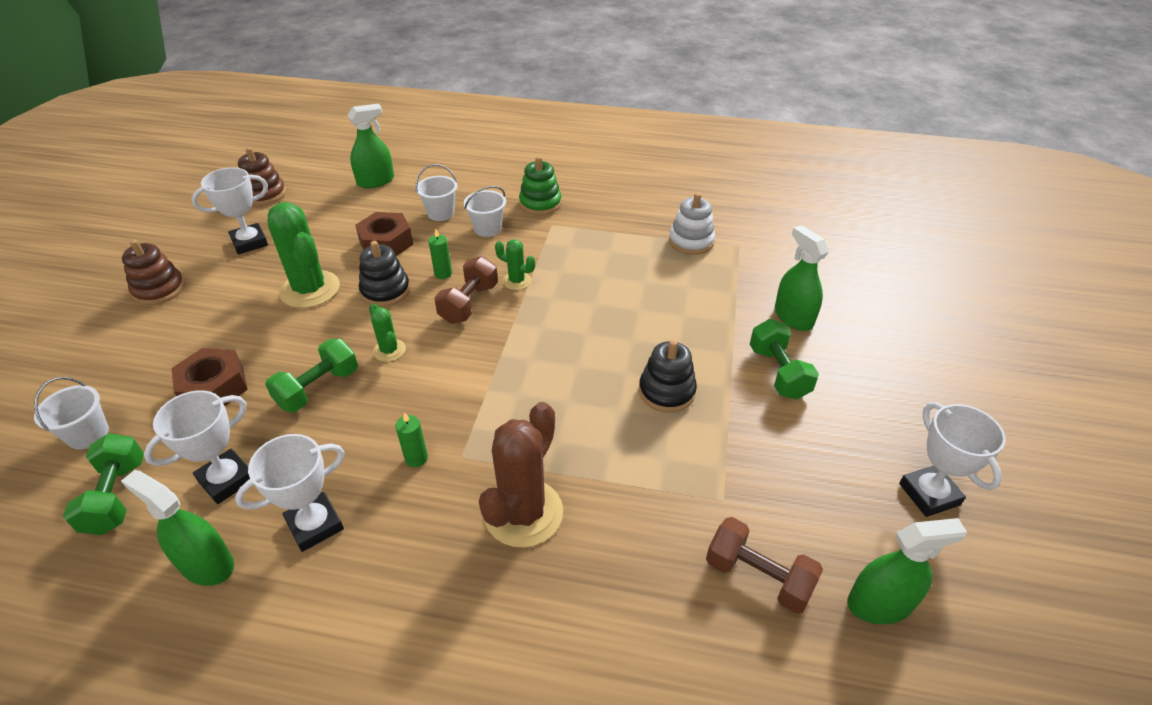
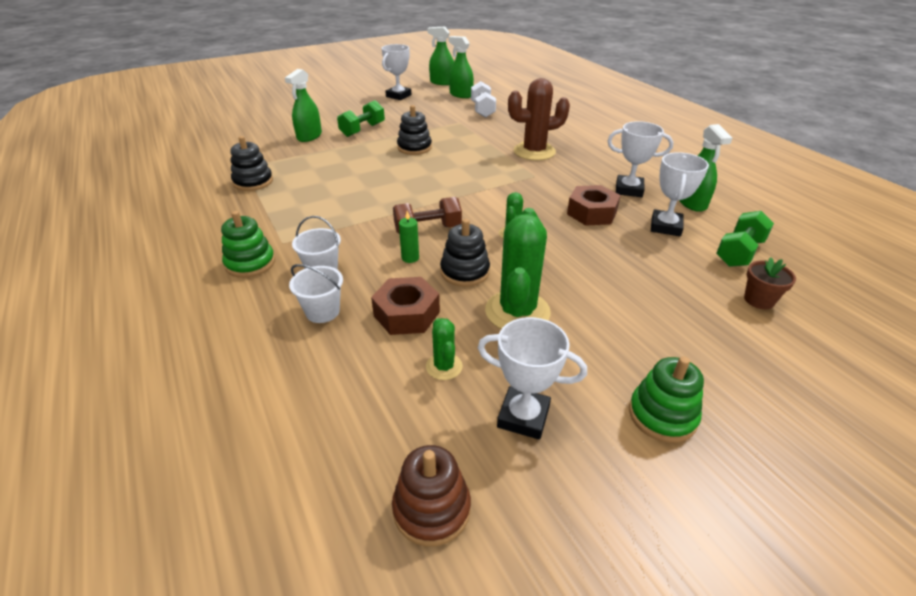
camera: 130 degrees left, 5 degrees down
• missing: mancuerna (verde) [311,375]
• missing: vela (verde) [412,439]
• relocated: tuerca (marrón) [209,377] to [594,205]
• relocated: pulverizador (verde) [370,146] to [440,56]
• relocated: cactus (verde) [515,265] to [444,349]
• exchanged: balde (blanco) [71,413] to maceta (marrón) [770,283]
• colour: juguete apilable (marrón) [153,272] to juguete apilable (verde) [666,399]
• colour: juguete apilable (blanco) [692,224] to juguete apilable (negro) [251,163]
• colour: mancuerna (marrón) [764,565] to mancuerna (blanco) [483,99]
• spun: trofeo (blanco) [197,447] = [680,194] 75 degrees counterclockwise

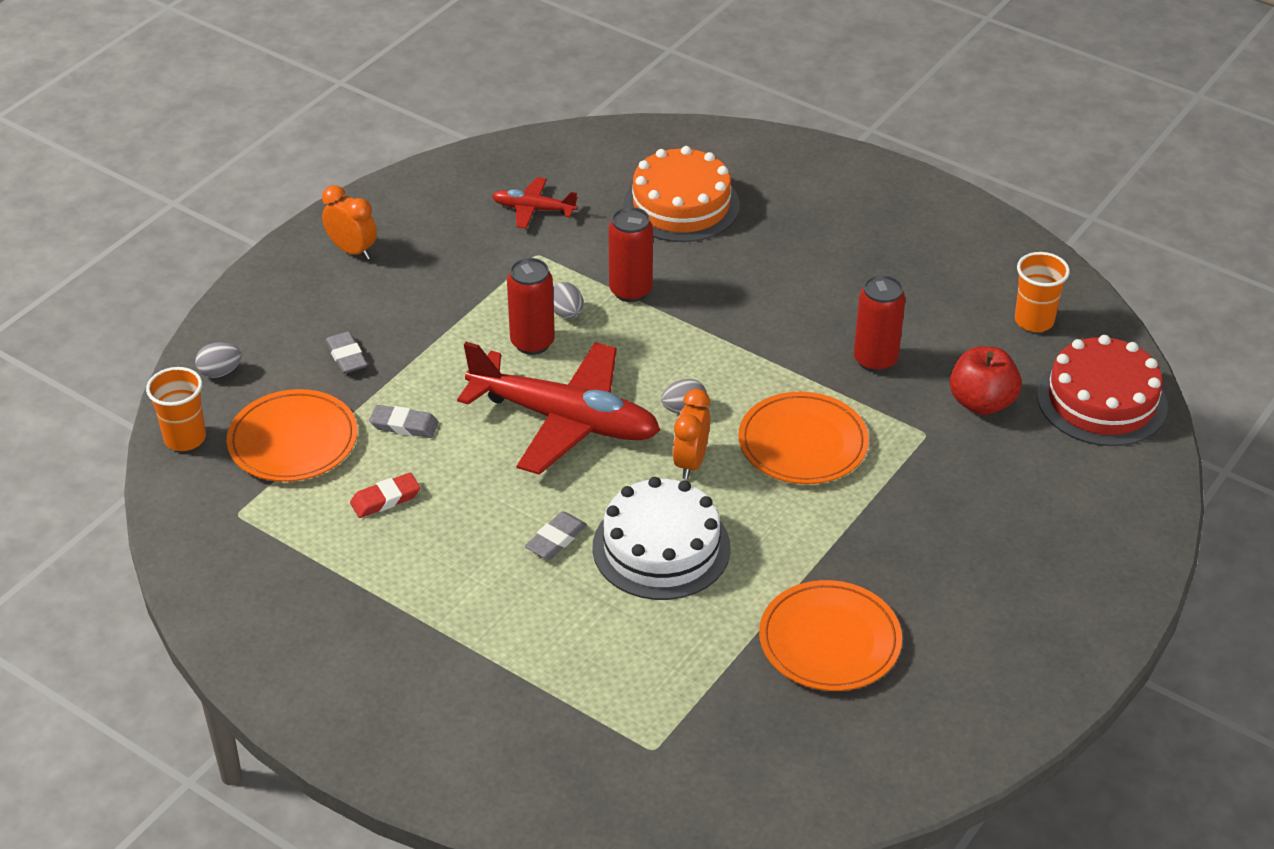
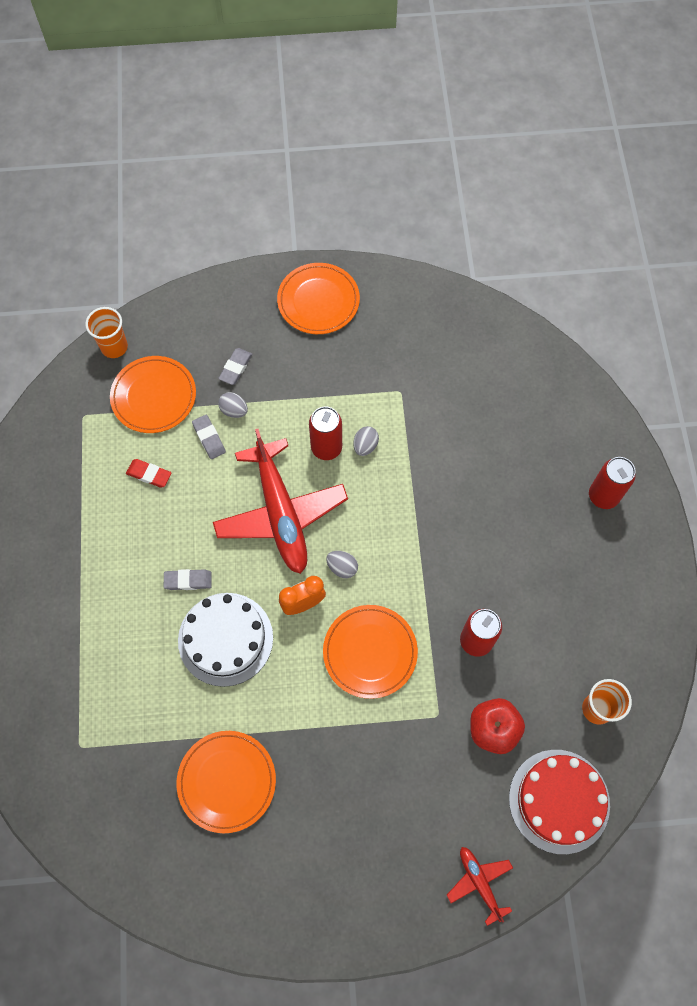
camera: 50 degrees right, 25 degrees up
• missing: tarta (naranja) [681,194]
• relocated: huevo (gris) [218,360] to [233,405]
• relocated: avión (rojo) [535,203] to [480,886]
• relocated: lata (rojo) [630,254] to [612,483]
• exchanged: despertador (naranja) [349,222] to plato (naranja) [318,298]

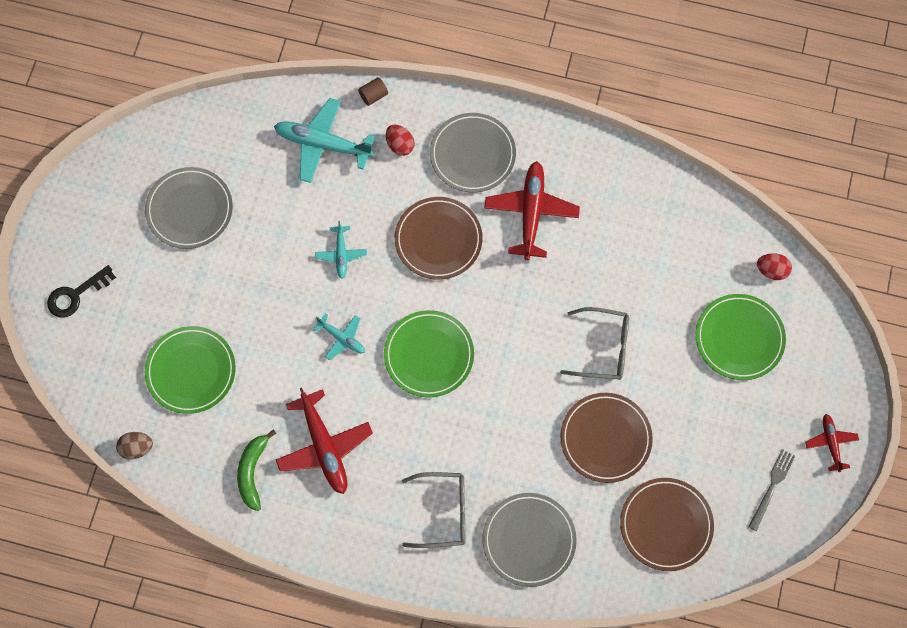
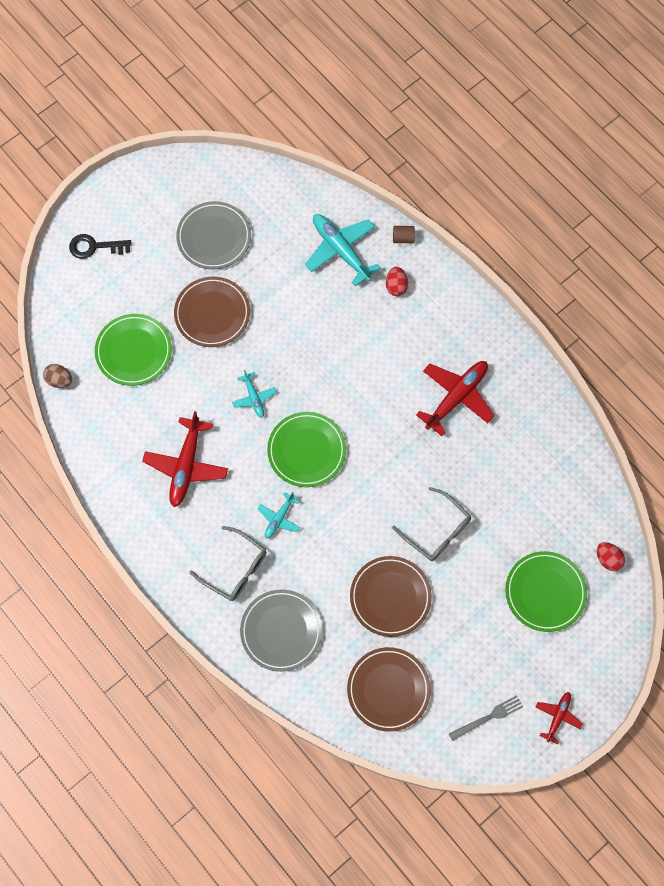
camera: 35 degrees right, 0 degrees up
• missing: plátano (verde) [256,470]
• missing: plato (gris) [473,153]
• relocated: avión (turquesa) [341,250] to [279,515]
• relocated: plato (marrón) [438,238] to [212,312]

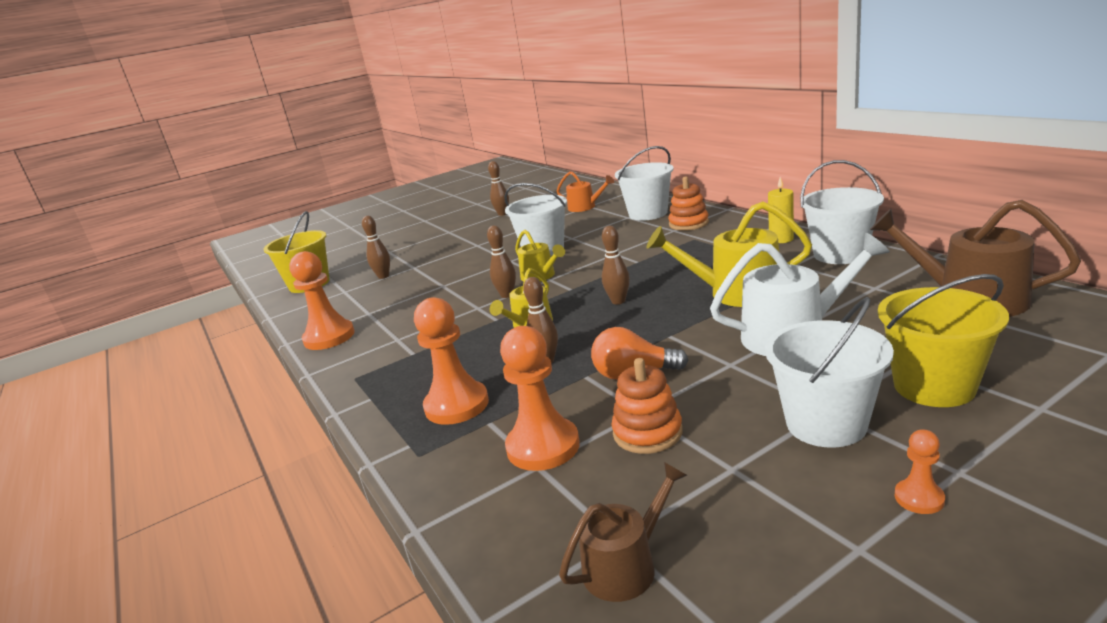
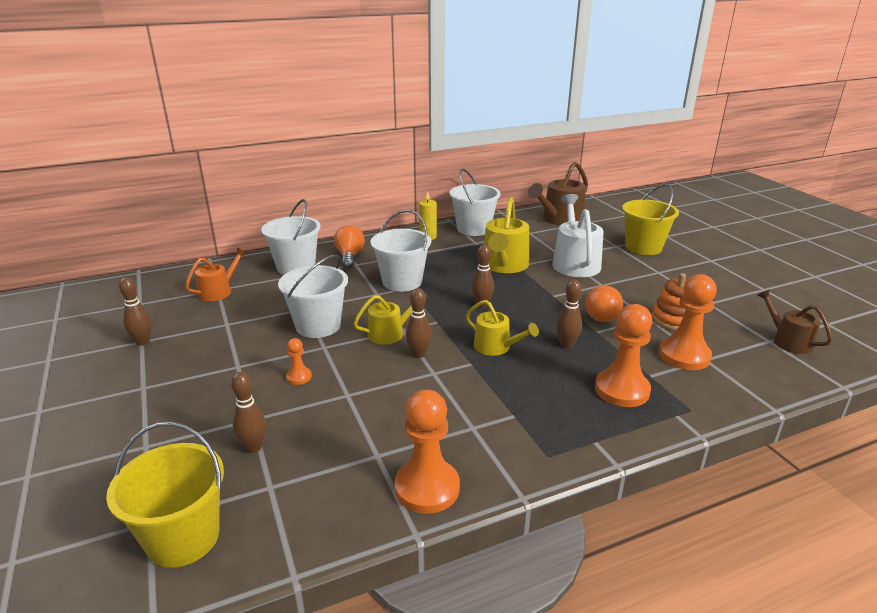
camera: 85 degrees left, 5 degrees up
• relocated: balde (blanco) [829,372] to [401,250]
• relocated: peón (naranja) [920,471] to [299,361]
• exchanged: juguete apilable (naranja) [688,204] to bombilla (naranja) [349,247]

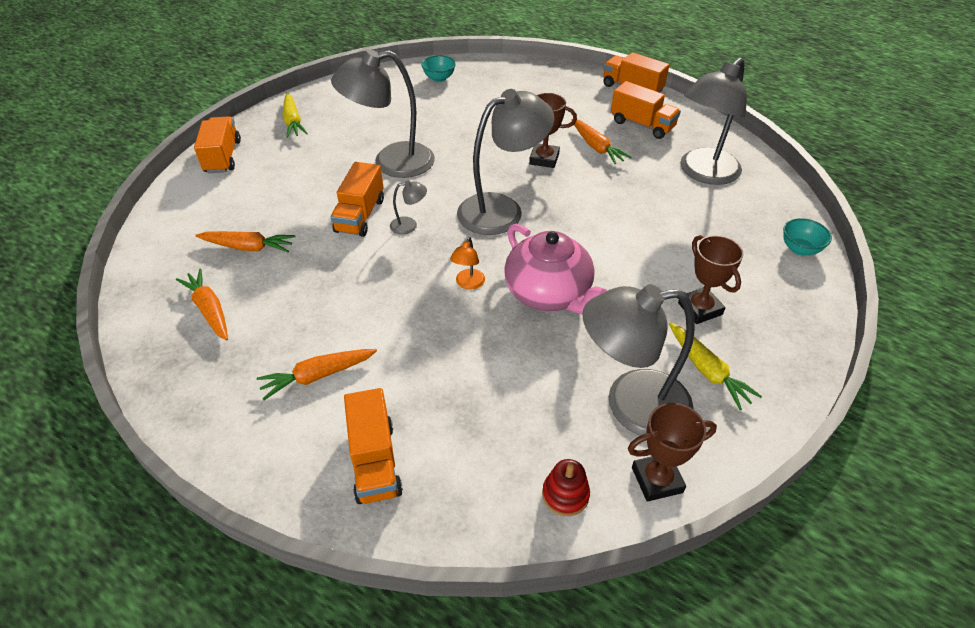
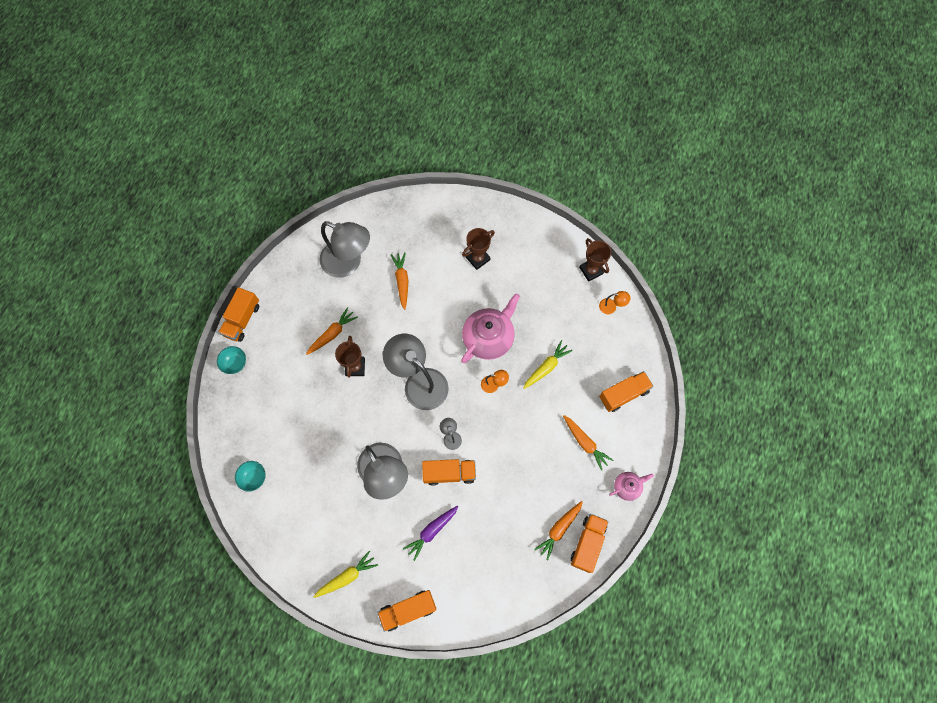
camera: 105 degrees left, 25 degrees up
• missing: lámpara (gris) [638,360]
• appeared: zanahoria (morado) [431,533]
• appeared: tetera (rosa) [631,486]
• relocated: zanahoria (naranja) [245,241] to [399,281]
• relocated: camión (naranja) [646,110] to [590,543]
• relocated: zanahoria (amarillo) [715,366] to [548,364]
• relocated: cuenco (turquesa) [807,237] to [231,360]
• exchanged: juguete apilable (rojo) [566,487] to lámpara (naranja) [614,302]

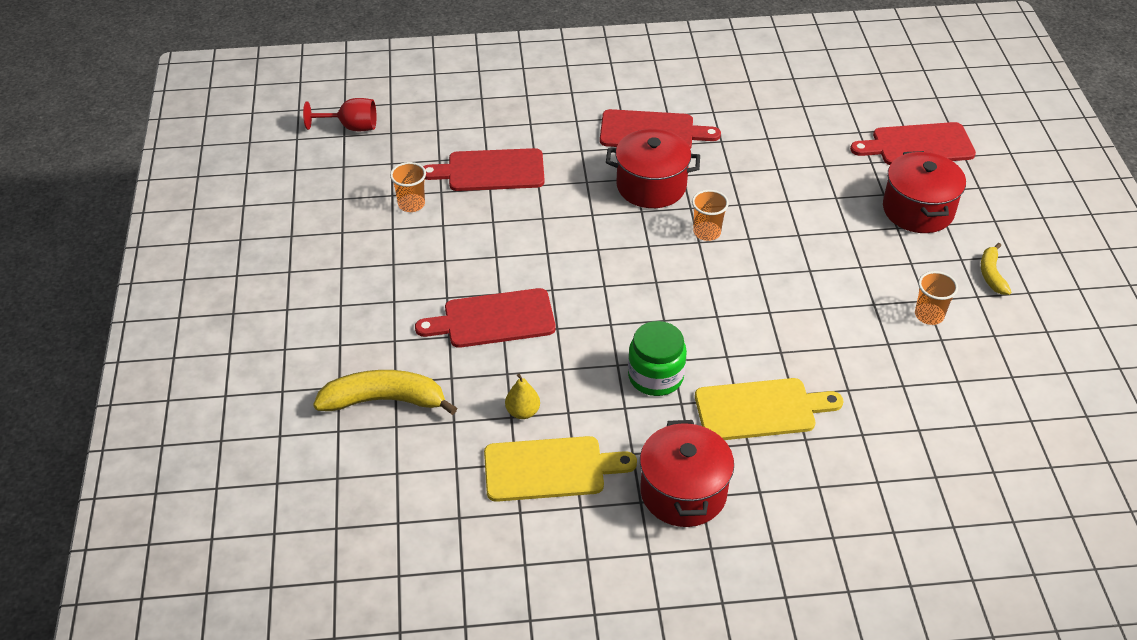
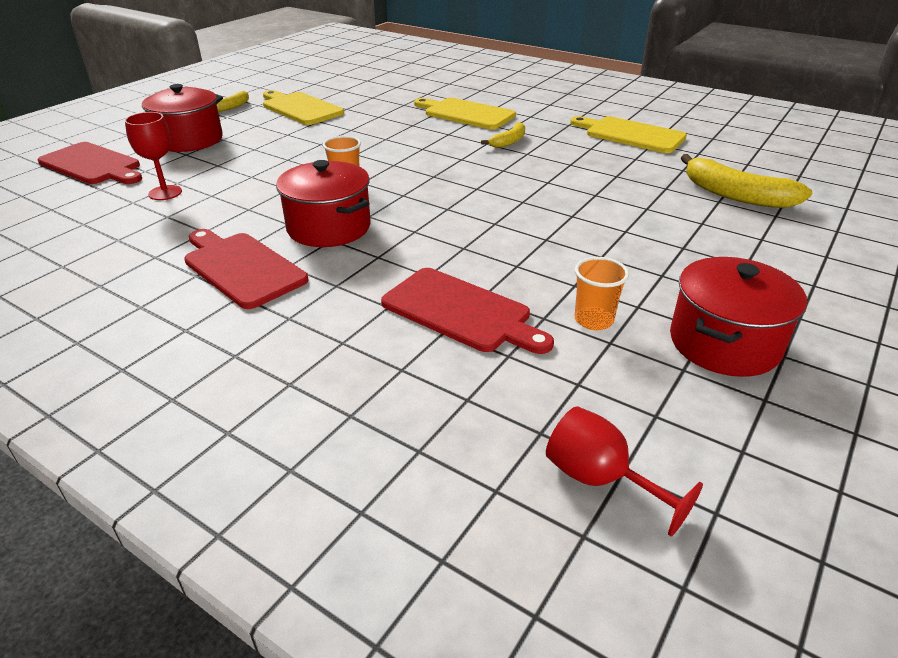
camera: 140 degrees left, 10 degrees down
• missing: tabla de cortar (rojo) [485,318]
• missing: pera (amarillo) [522,396]
• appeared: copa (rojo) [153,156]
• relocated: olla (rojo) [687,473] to [738,317]
• exchanged: tarro (verde) [657,358] to plátano (amarillo) [503,135]
• exchanged: vaso (naranja) [936,298] to tabla de cortar (amarillo) [303,107]

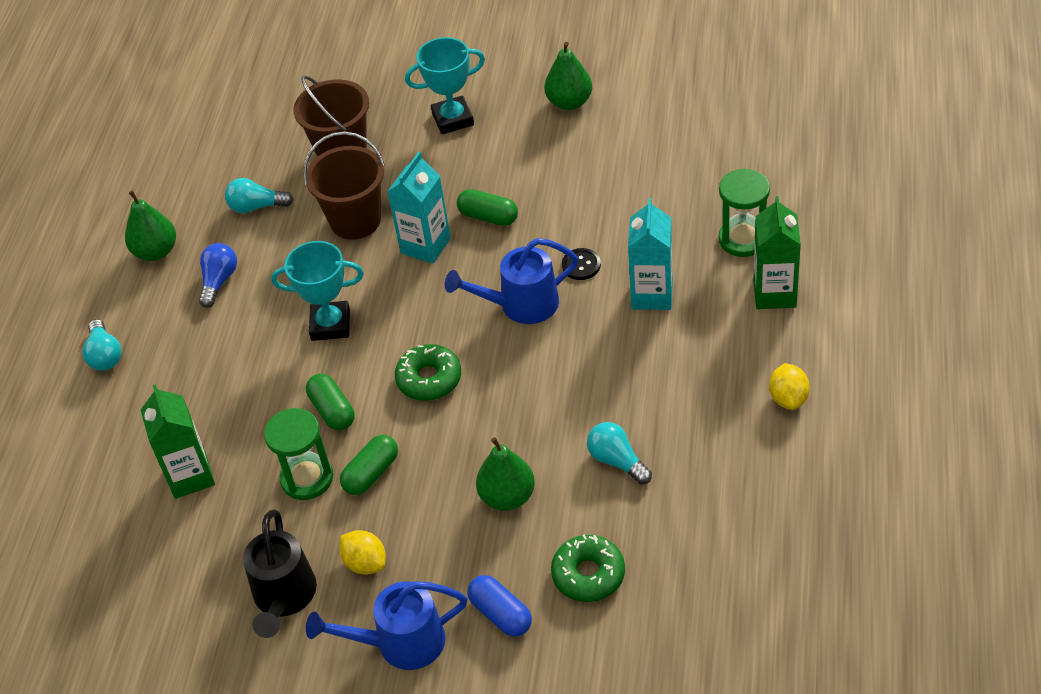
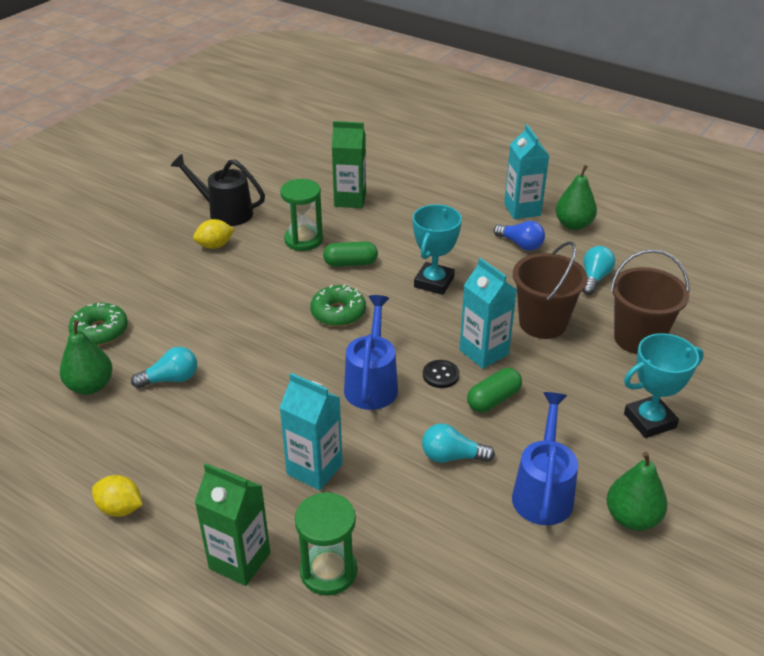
camera: 110 degrees right, 10 degrees down
• missing: cápsula (verde) [369,465]
• missing: cápsula (azul) [500,606]
• appeared: cartón de leche (turquesa) [526,171]
• relocated: bombilla (turquesa) [102,345] to [458,443]
• relocated: regadera (azul) [386,625] to [545,458]
• relocated: pera (verde) [505,474] to [86,357]
• relocated: botón (negro) [581,264] to [441,374]
• spun: trofeo (turquesa) [445,85] = [664,385] 60 degrees clockwise

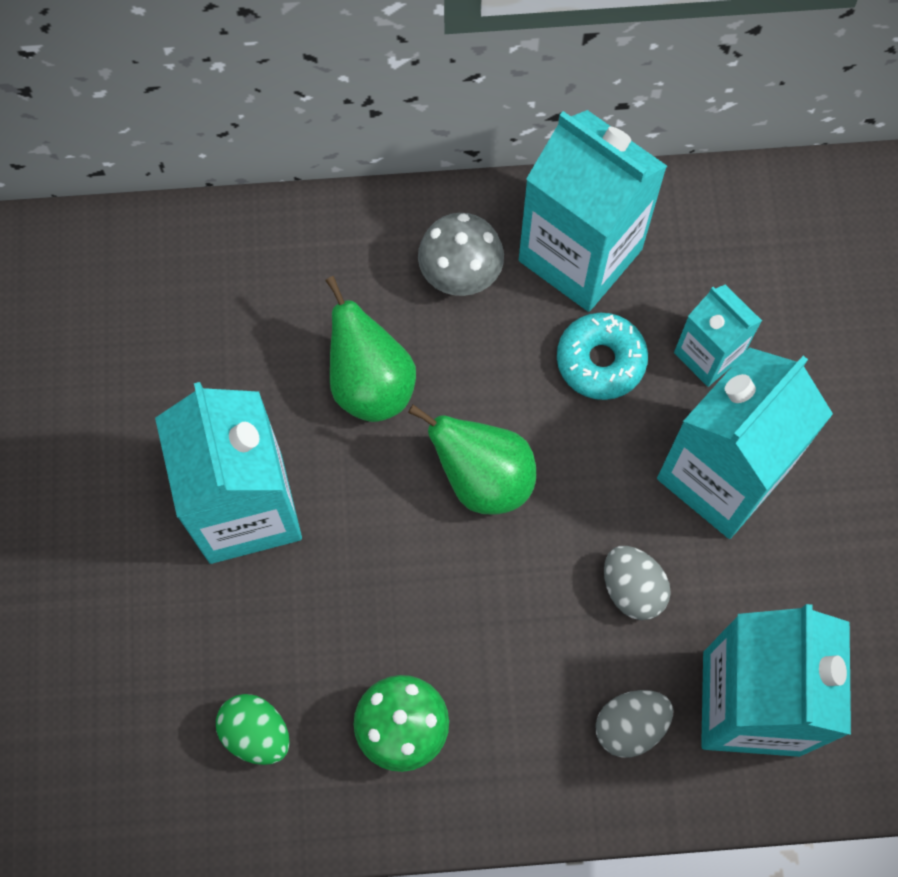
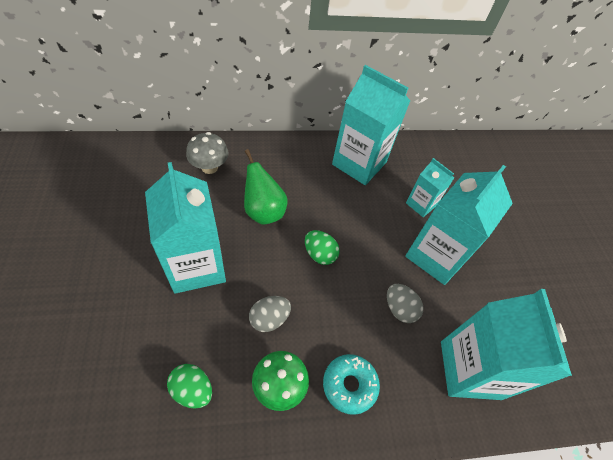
camera: 10 degrees left, 15 degrees down
• relocated: seta (gris) [461,254] to [207,153]
• relocated: rosquilla (turquesa) [602,356] to [351,384]
• relocated: huevo (gris) [634,724] to [270,314]
• exchanged: pera (verde) [472,459] to huevo (verde) [322,247]

